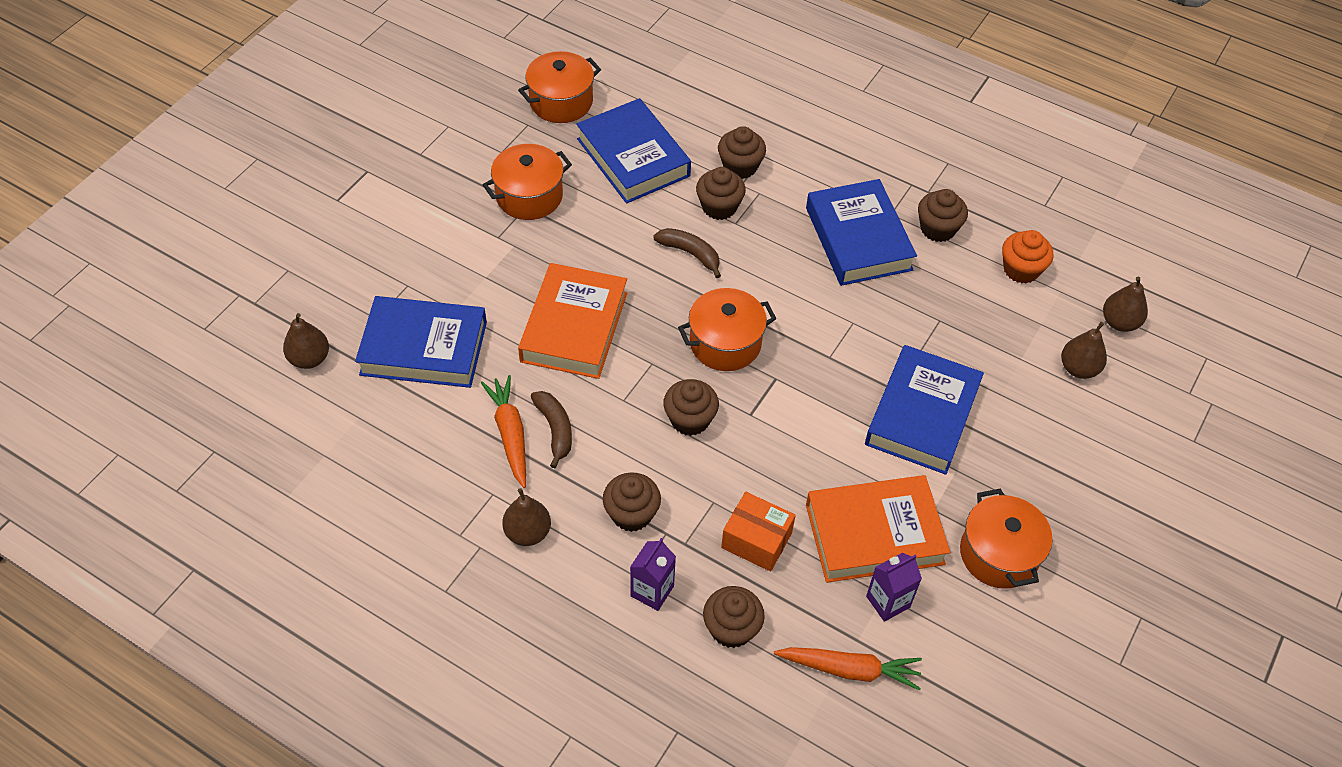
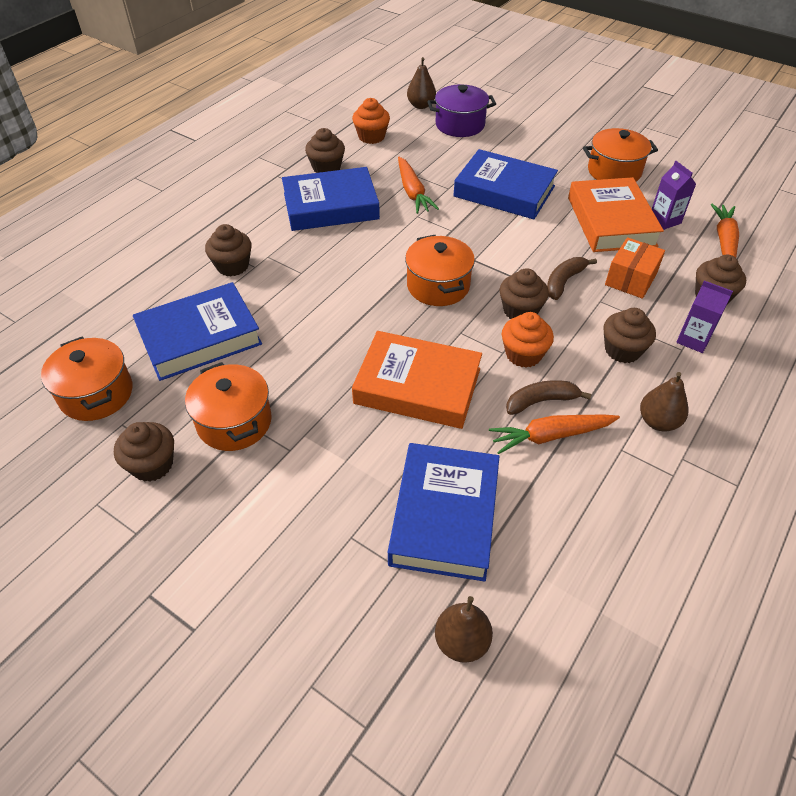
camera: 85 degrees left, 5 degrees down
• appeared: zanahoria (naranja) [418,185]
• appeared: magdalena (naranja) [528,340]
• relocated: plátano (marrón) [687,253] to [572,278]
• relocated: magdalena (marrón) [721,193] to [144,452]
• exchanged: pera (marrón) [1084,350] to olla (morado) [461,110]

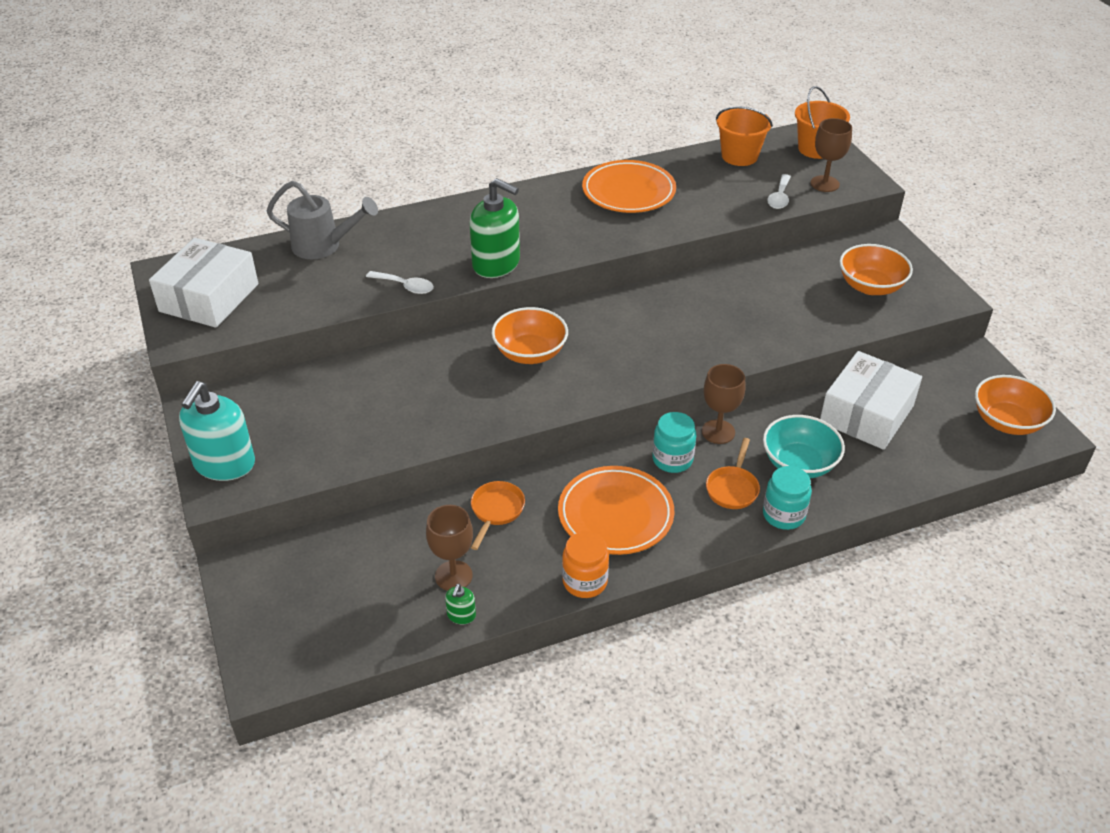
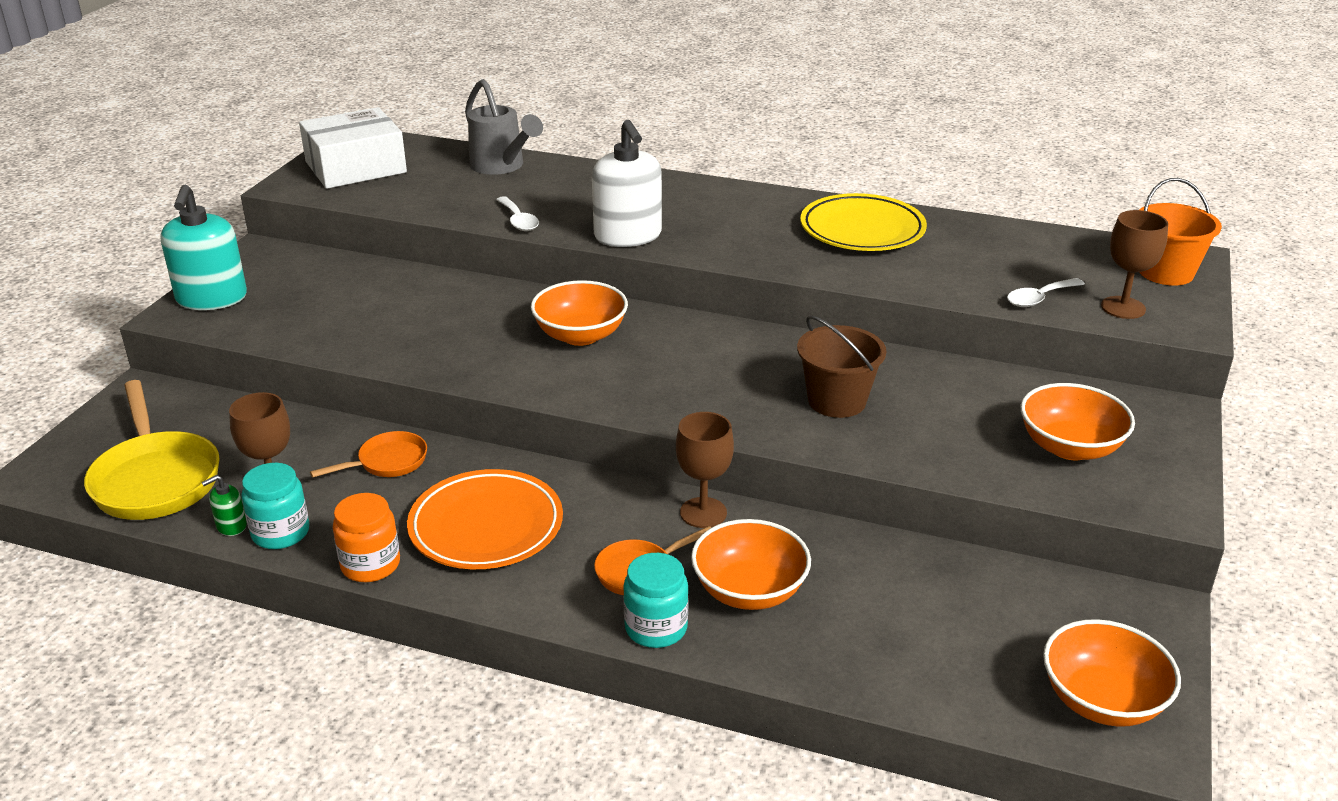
camera: 40 degrees right, 10 degrees down
• missing: balde (naranja) [744,136]
• missing: caja (blanco) [871,400]
• appeared: sartén (amarillo) [152,450]
• appeared: balde (marrón) [841,367]
• relocated: tarro (turquesa) [674,442] to [275,506]
• colour: dispensador de jabón (verde) [494,228] to dispensador de jabón (blanco) [627,183]
• colour: plato (naranja) [629,186] to plato (amarillo) [863,222]
• colour: cuenco (turquesa) [804,446] to cuenco (naranja) [751,564]
• spun: dispensador de jabón (turquesa) [217,431] = [204,247] 60 degrees counterclockwise

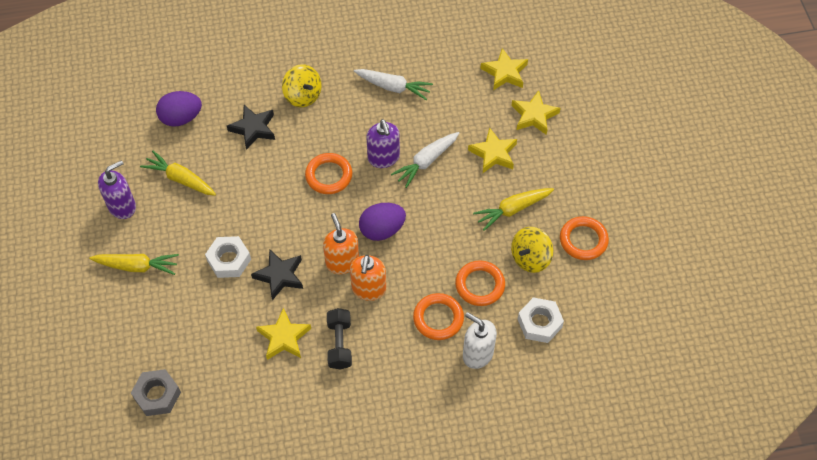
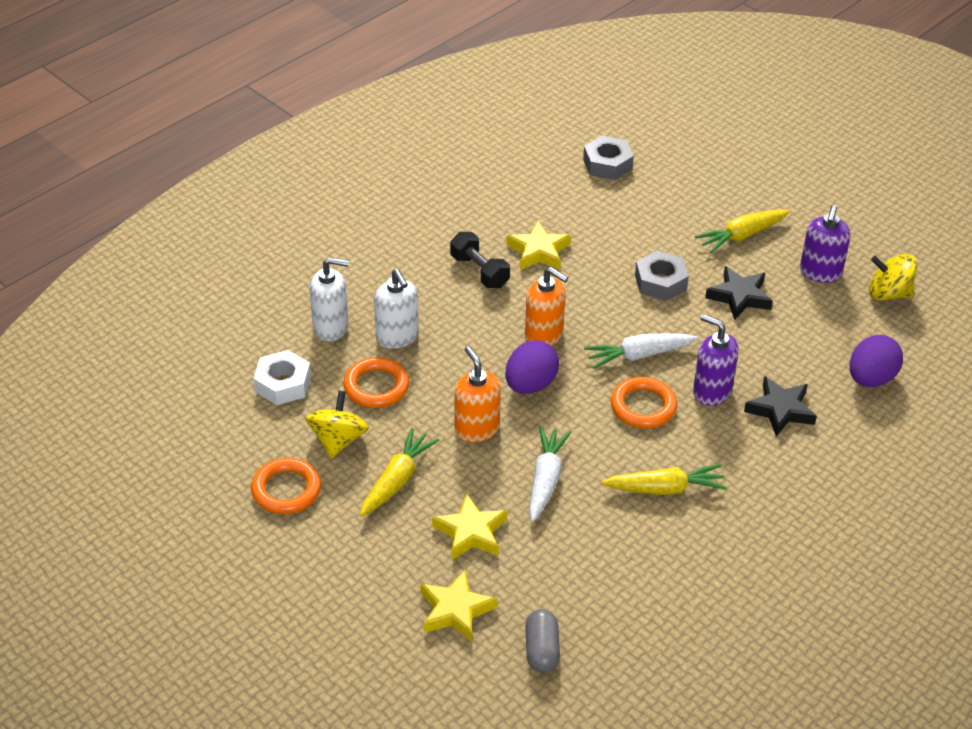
camera: 145 degrees right, 15 degrees down
• relocated: zanahoria (amarillo) [178,173] to [664,479]
• relocated: estrella (negro) [277,275] to [739,293]
• relocated: peonza (amarillo) [302,85] to [893,277]
• relocated: dispensador de jabón (naranja) [368,278] to [477,394]
• relocated: zanahoria (blanco) [393,84] to [641,351]
• relocated: dispensador de jabón (morado) [383,143] to [716,360]
• exchanged: anillo (naranja) [438,316] to dispensador de jabón (blanco) [396,308]
• exchanged: estrella (amarillo) [504,69] to cápsula (gris) [542,641]
• colour: tuerca (blanco) [228,257] to tuerca (gris) [662,276]

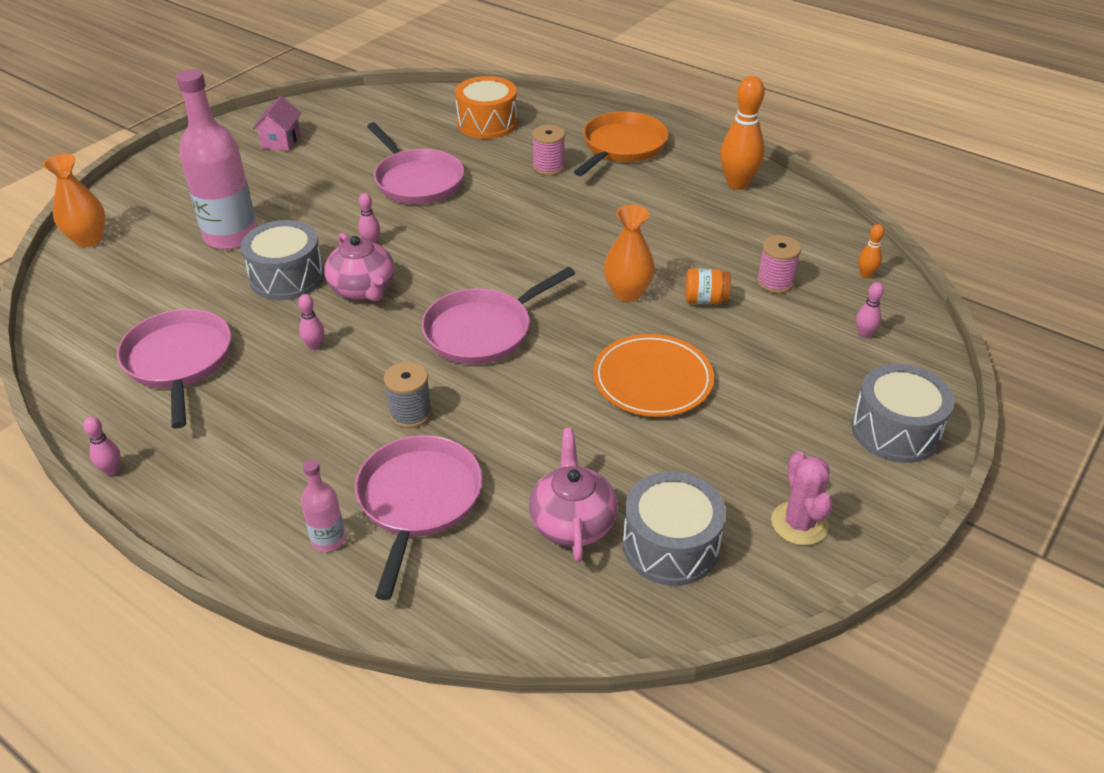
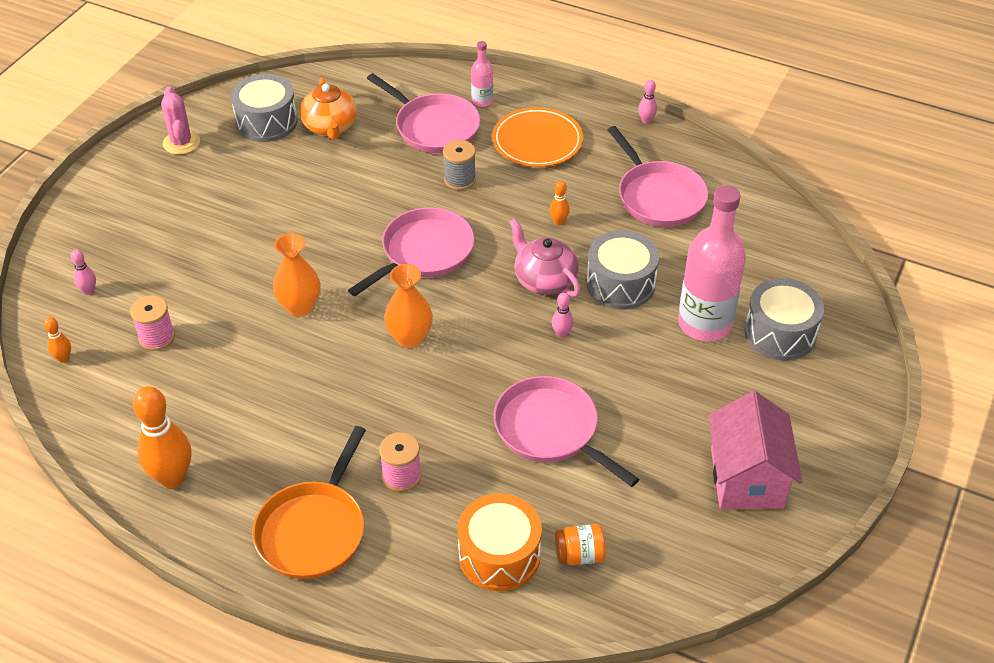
camera: 170 degrees right, 5 degrees up
• relocated: florero (naranja) [74,200] to [408,306]
• relocated: plato (naranja) [653,375] to [537,137]
• relocated: tarro (naranja) [708,286] to [580,544]
• relocated: tambor (gris) [903,413] to [784,319]
• colour: bolo (rosa) [311,322] to bolo (naranja) [559,202]
• colour: tetera (rosa) [573,495] to tetera (naranja) [328,108]
• spun: sartén (rosa) [418,517] = [424,113] 45 degrees counterclockwise
• size: casa (rosa) [277,123] = [755,450] x1.73

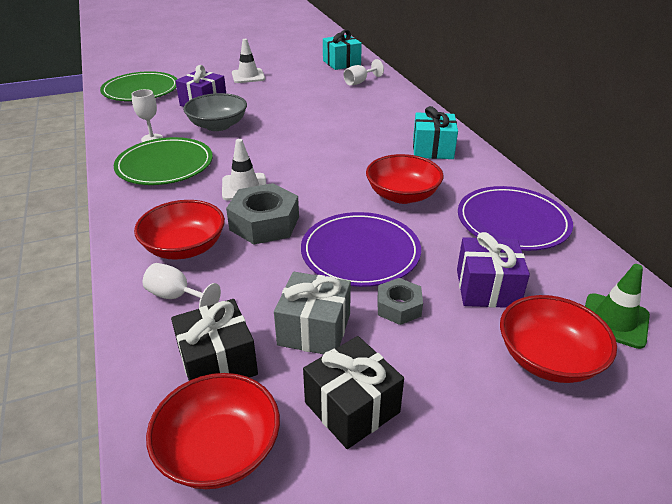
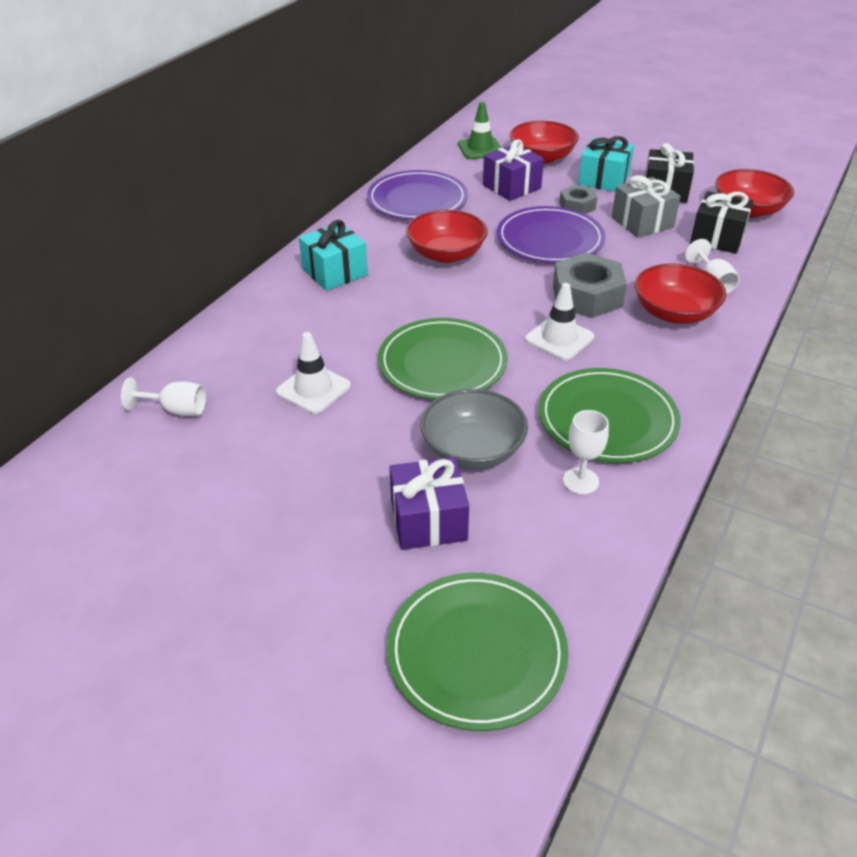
camera: 130 degrees left, 5 degrees up
• appeared: plato (verde) [443,358]
• relocated: cono de tráfico (blanco) [248,61] to [313,373]
• relocated: regalo (turquesa) [342,50] to [606,164]

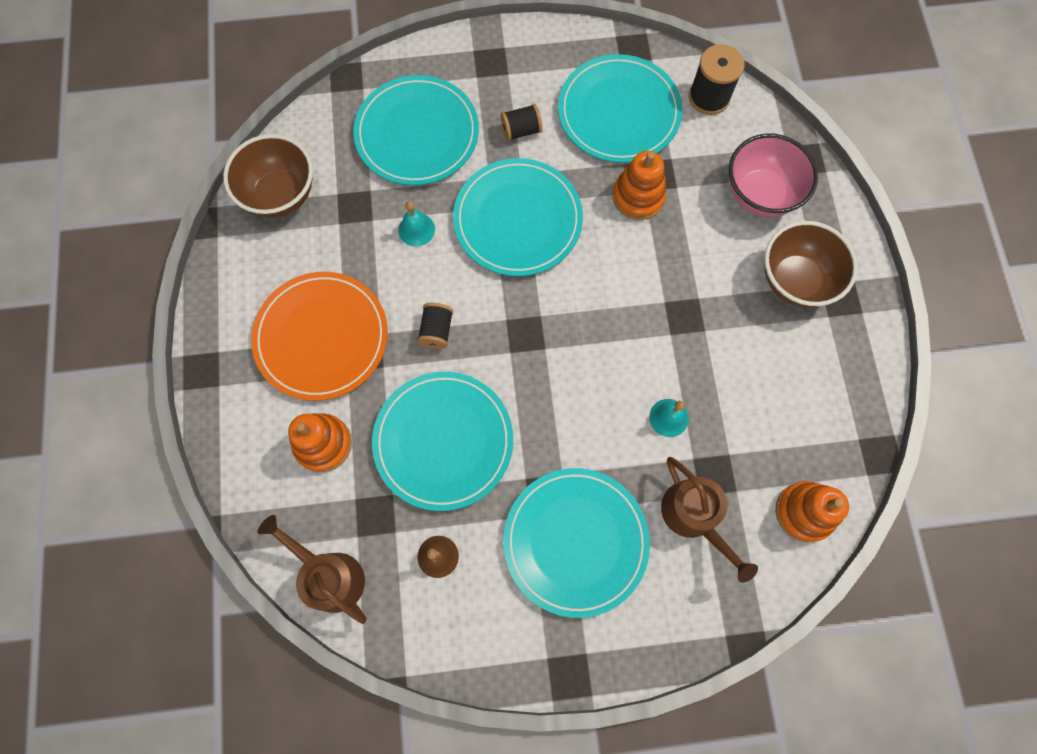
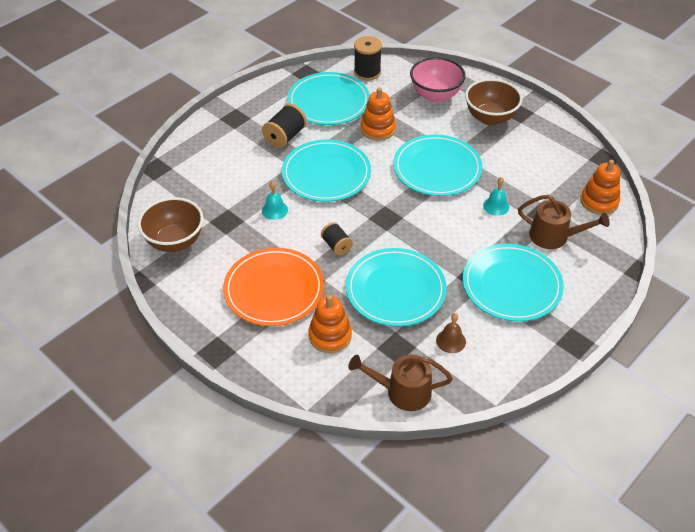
camera: 40 degrees left, 25 degrees down
• relocated: plato (turquesa) [416,130] to [438,165]
• size: carrete (negro) [521,122] = [284,126] x1.52

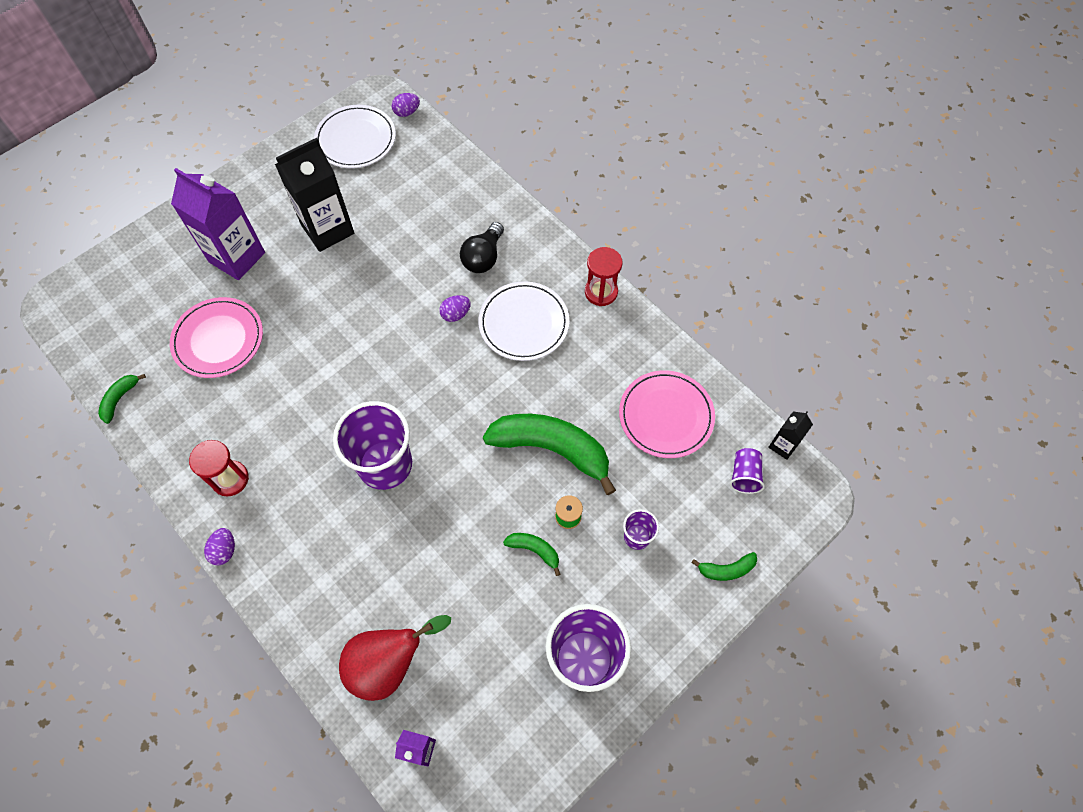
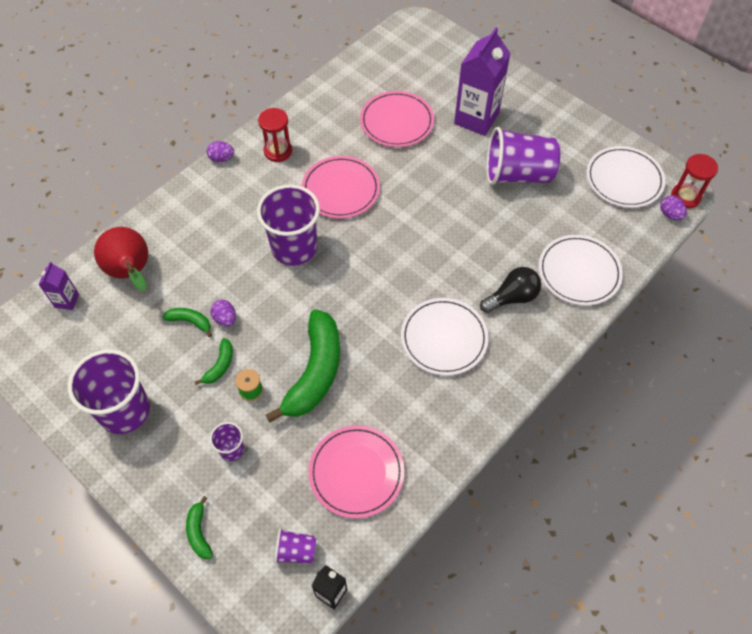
camera: 85 degrees right, 5 degrees down
• appeared: plato (rosa) [341,187]
• appeared: plato (blanco) [580,270]
• relocated: plátano (verde) [122,399] to [187,322]
• relocated: huevo (morado) [455,308] to [223,313]
• relocated: reloj de arena (rojo) [604,276] to [694,181]
• exchanged: cartón de leche (negro) [314,195] to vaso (morado) [523,156]
• spun: bombilla (negro) [482,247] = [511,290] 135 degrees clockwise

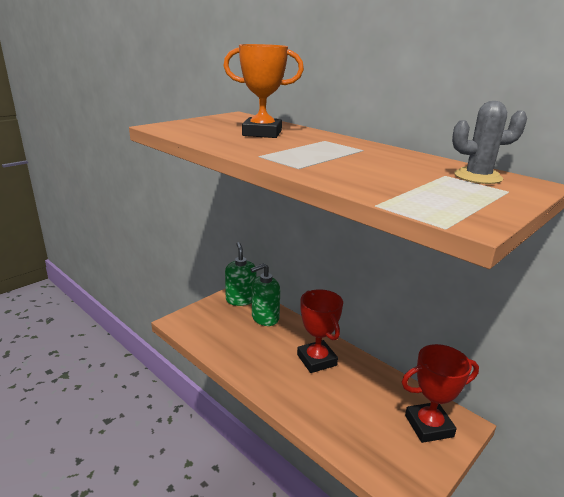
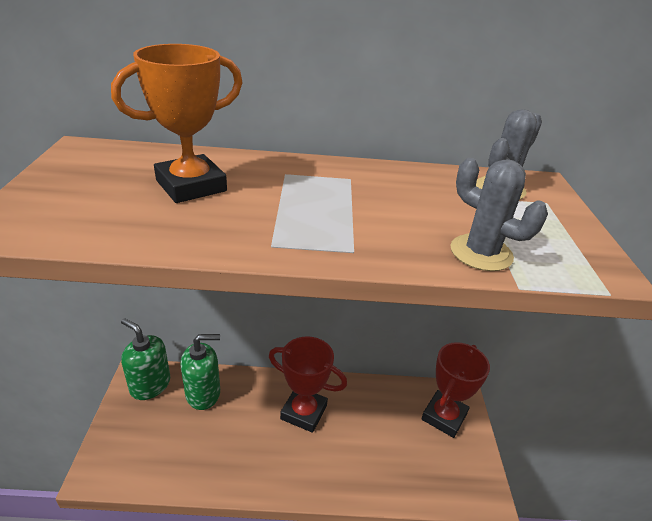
camera: 45 degrees left, 10 degrees up
• appeared: cactus (gris) [499,214]
• spun: dispensador de jabón (verde) [265,294] = [200,372] 120 degrees counterclockwise

